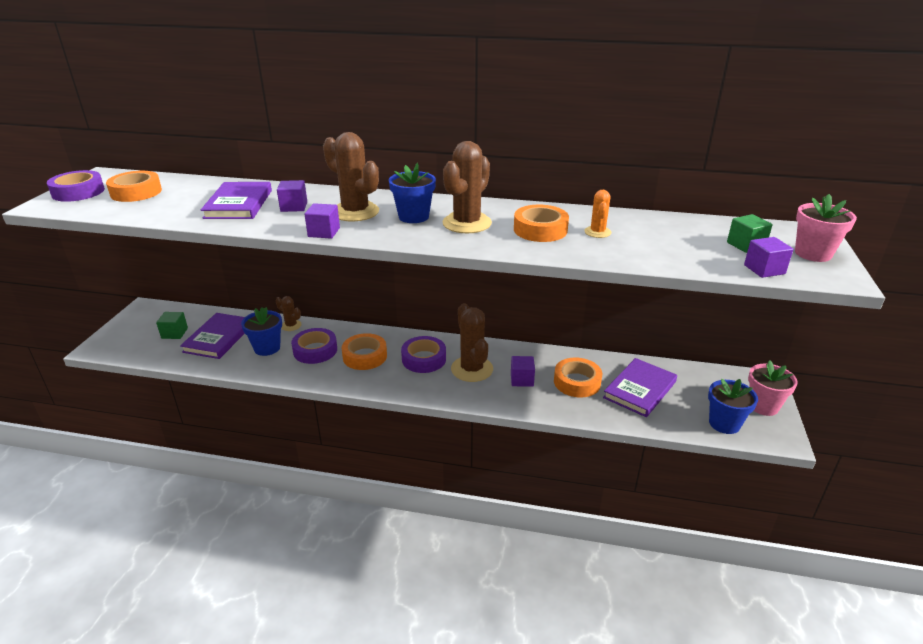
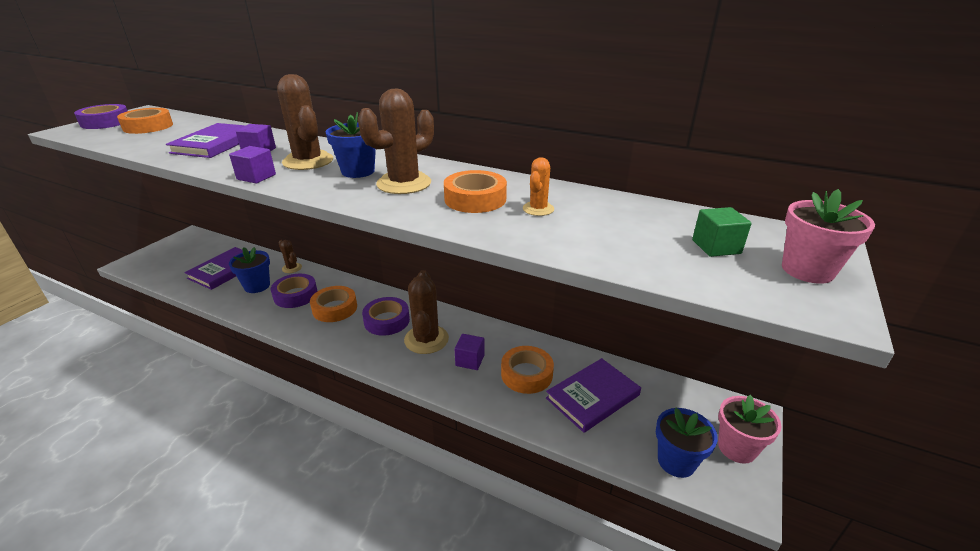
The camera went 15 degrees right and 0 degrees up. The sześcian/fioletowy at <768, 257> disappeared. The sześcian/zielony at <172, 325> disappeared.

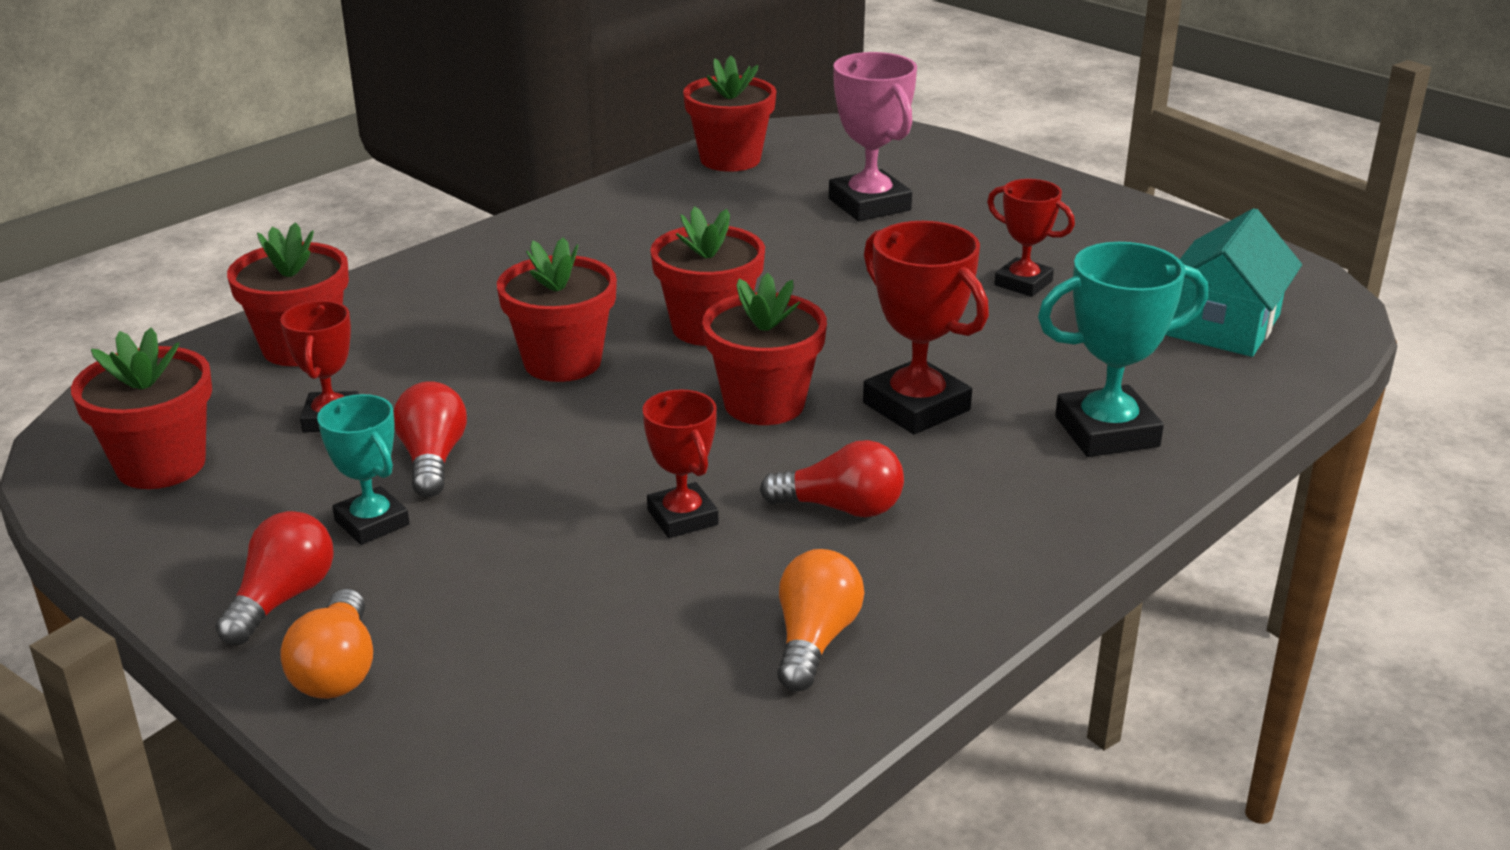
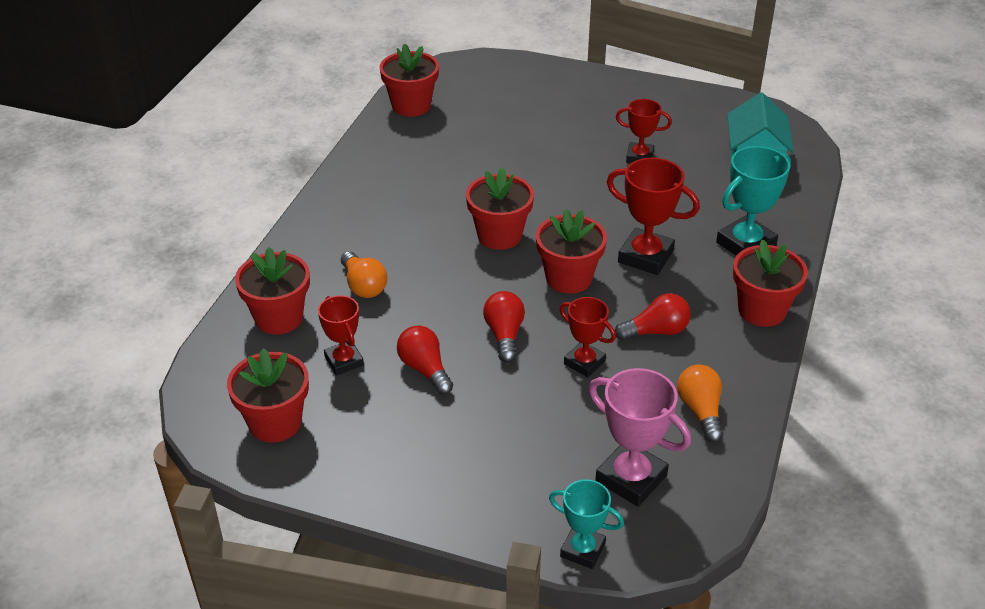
The camera went 25 degrees left and 10 degrees up. The puchar/różowy moved from <873, 136> to <640, 437>. The doniczka/czerwony moved from <557, 309> to <770, 283>. The puchar/turkusowy moved from <363, 469> to <586, 524>. The żarówka/czerwony moved from <274, 578> to <504, 327>. The żarówka/pomarańczowy moved from <326, 644> to <364, 274>.

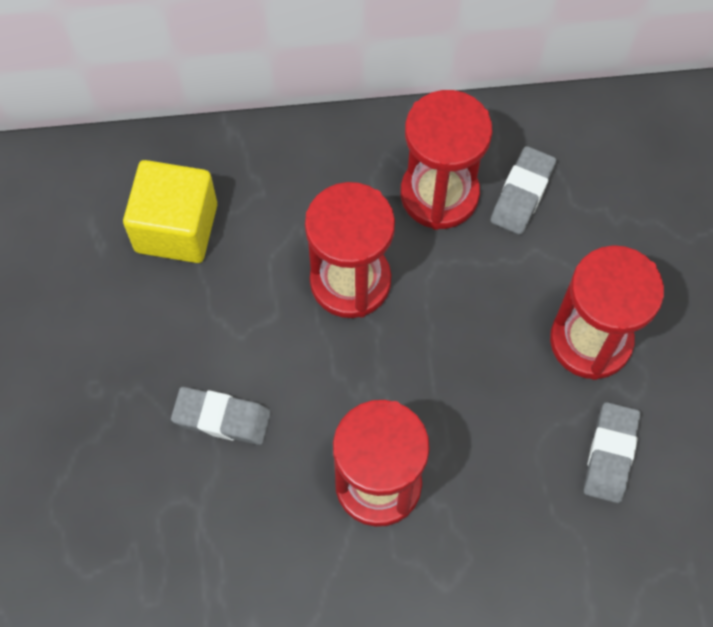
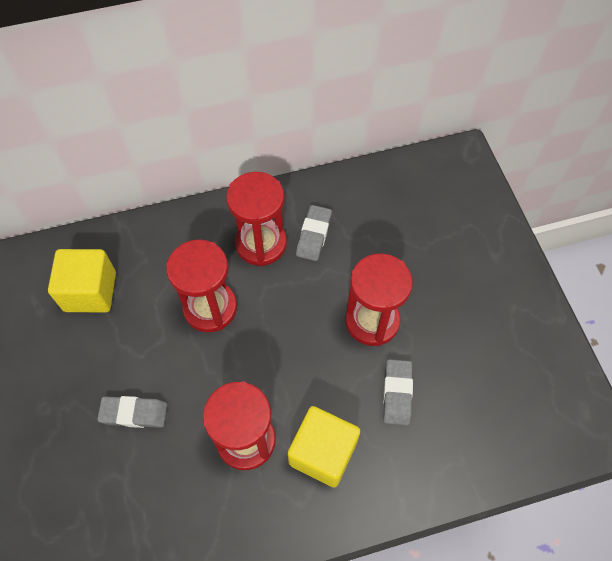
The camera went 10 degrees left and 5 degrees down. The sześcian/żółty at <324, 447> appeared.

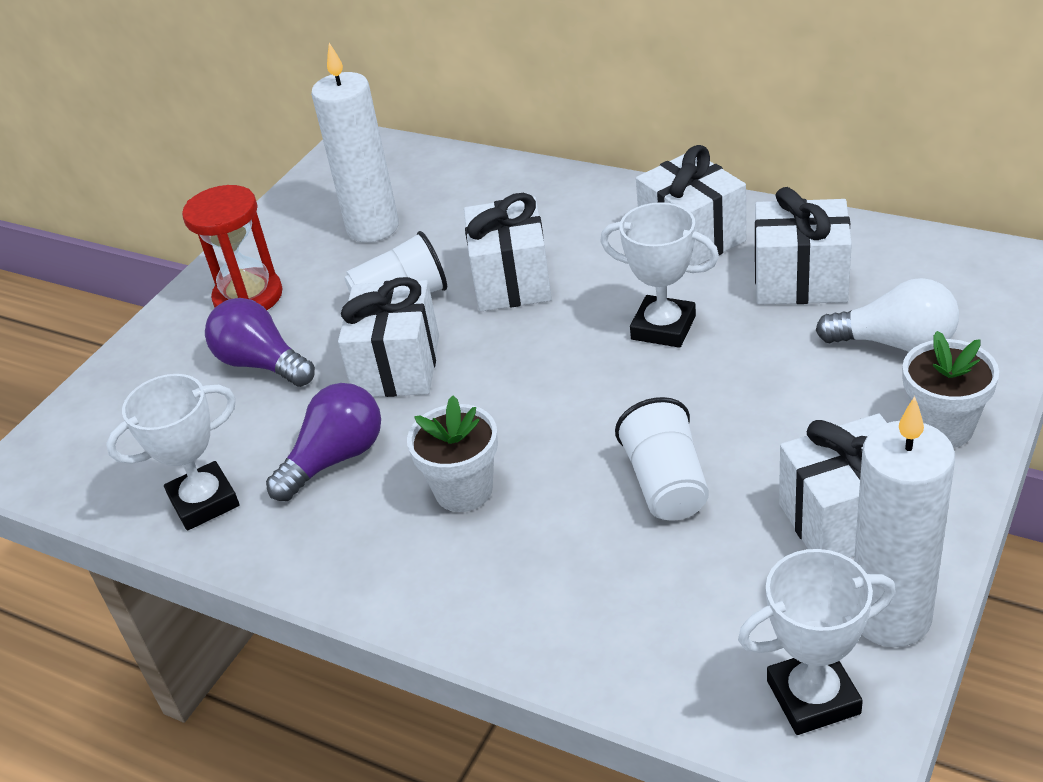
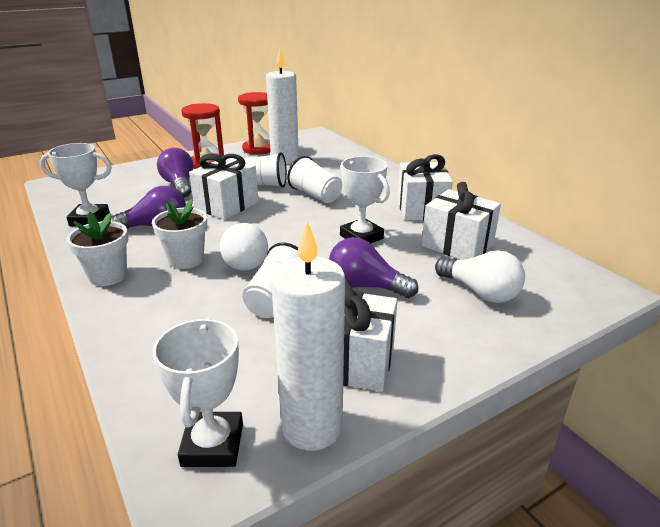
The camera went 25 degrees right and 10 degrees down. The prezent/biały at <508, 252> was replaced by the szklanka/biały at <314, 179>. The doniczka/biały moved from <951, 389> to <97, 249>. The puchar/biały at <817, 642> turned 75 degrees clockwise. The klepsydra/czerwony at <254, 123> appeared. The żarówka/biały at <244, 247> appeared. The żarówka/fioletowy at <373, 267> appeared.

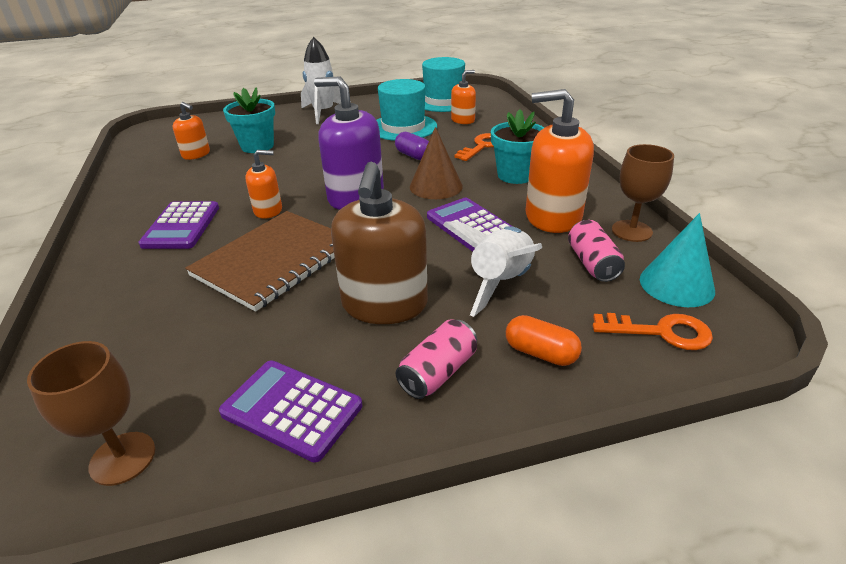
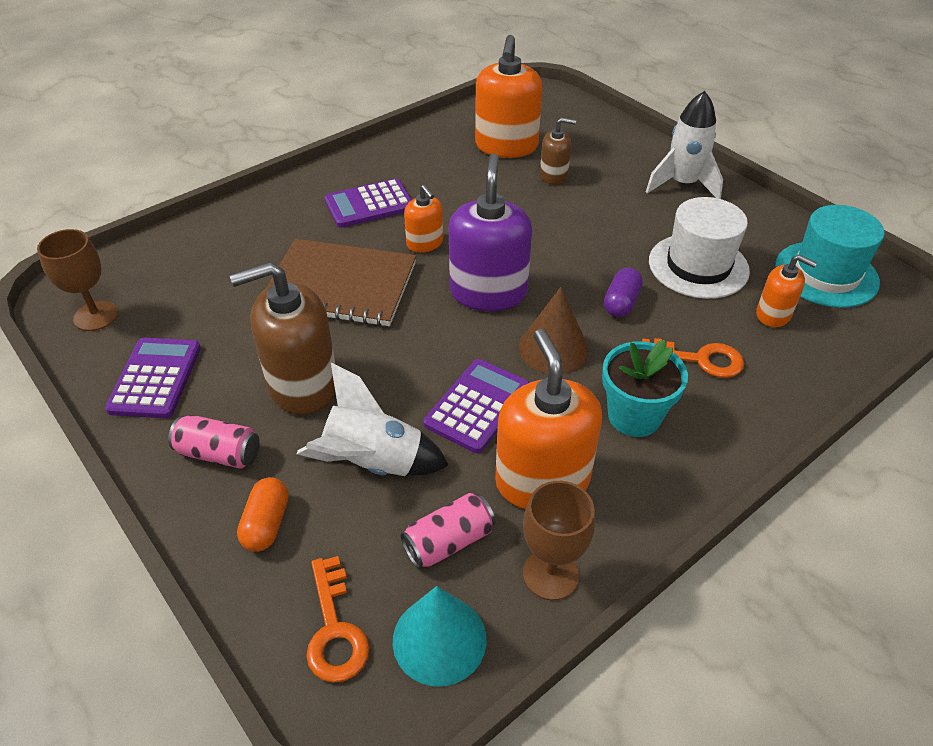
The camera went 65 degrees right and 10 degrees up. The kapelusz/turkusowy at <407, 110> became the kapelusz/biały at <699, 248>. The doniczka/turkusowy at <249, 120> was replaced by the dozownik mydła/brązowy at <558, 151>. The dozownik mydła/pomarańczowy at <191, 131> changed to 1.88 times the size.

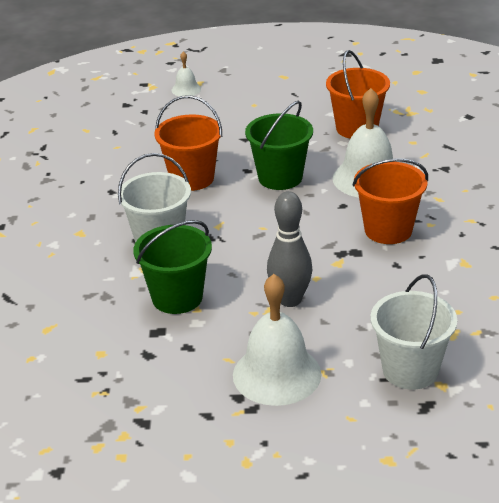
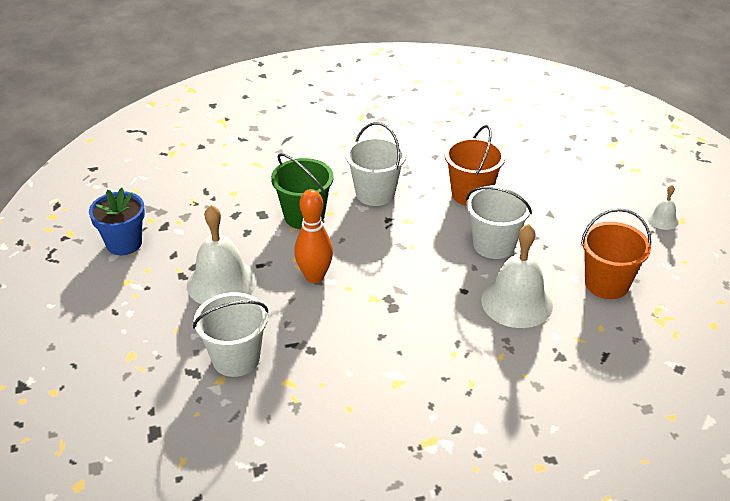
The camera went 75 degrees right and 5 degrees up. The dzwonek/biały moved from <186, 74> to <663, 207>. The wiadro/zielony at <279, 145> became the wiadro/biały at <499, 222>. The wiadro/pomarańczowy at <390, 201> disappeared. The kręgiel/szary at <289, 249> became the kręgiel/pomarańczowy at <313, 236>. The doniczka/niebieski at <117, 221> appeared.

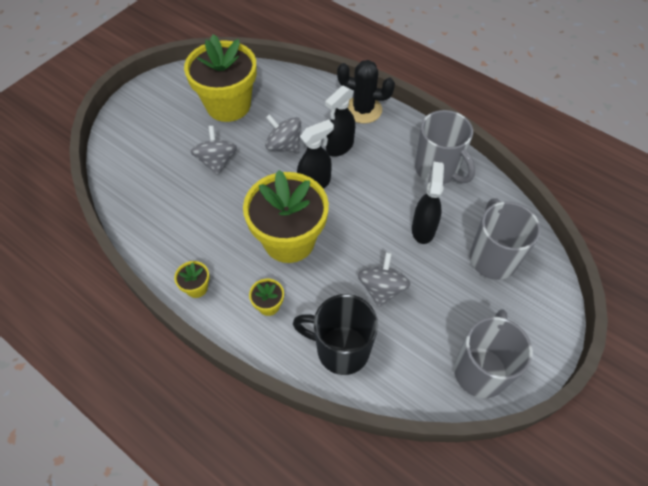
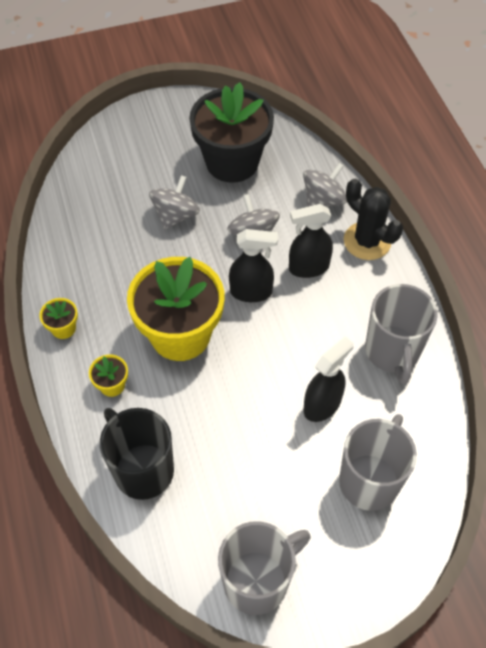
The camera went 35 degrees right and 0 degrees up. The doniczka/żółty at <220, 78> became the doniczka/czarny at <231, 132>. The bączek/szary moved from <384, 279> to <325, 185>.

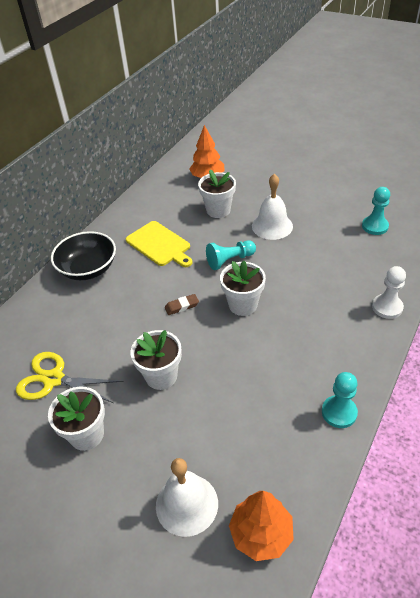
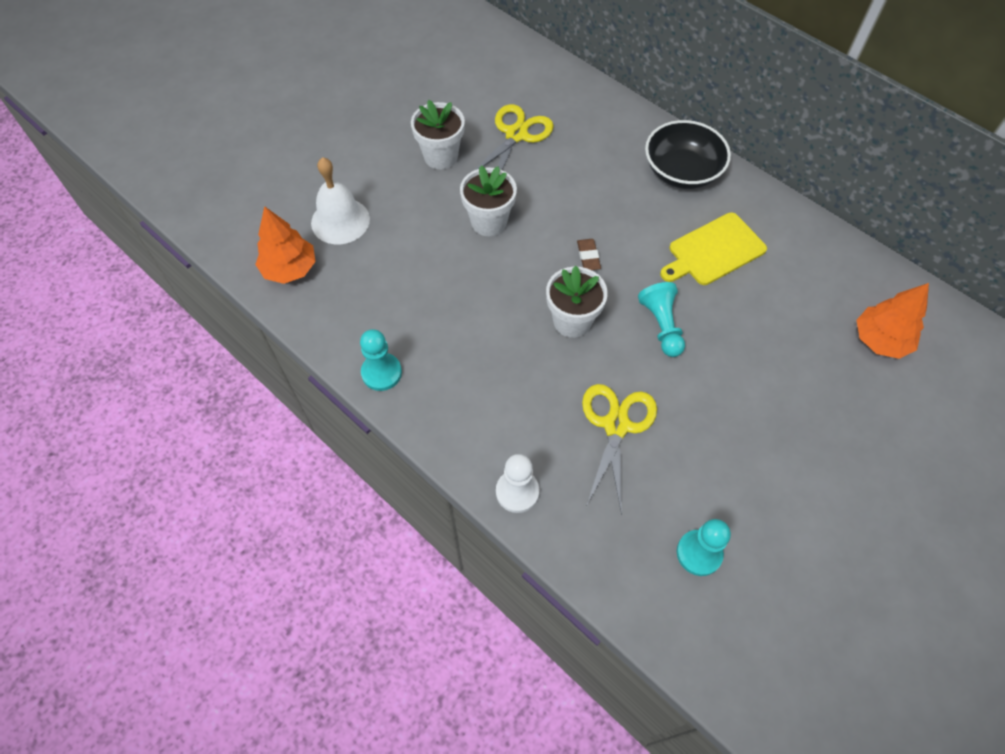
The camera went 100 degrees right and 15 degrees up. The doniczka/biały at <217, 194> disappeared. The dzwonek/biały at <272, 207> disappeared. The nożyczki/żółty at <619, 449> appeared.

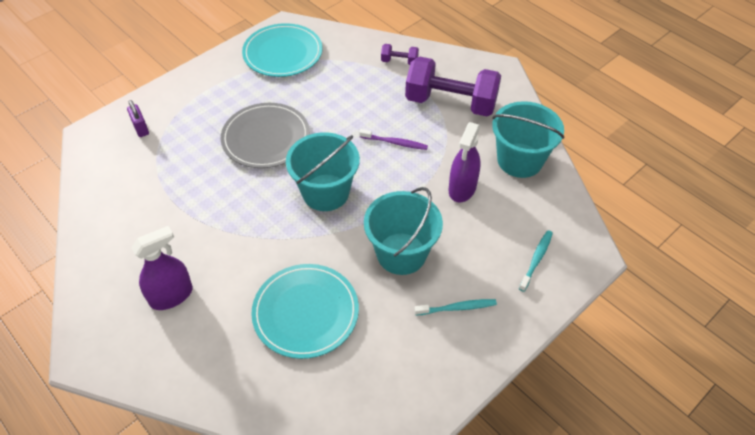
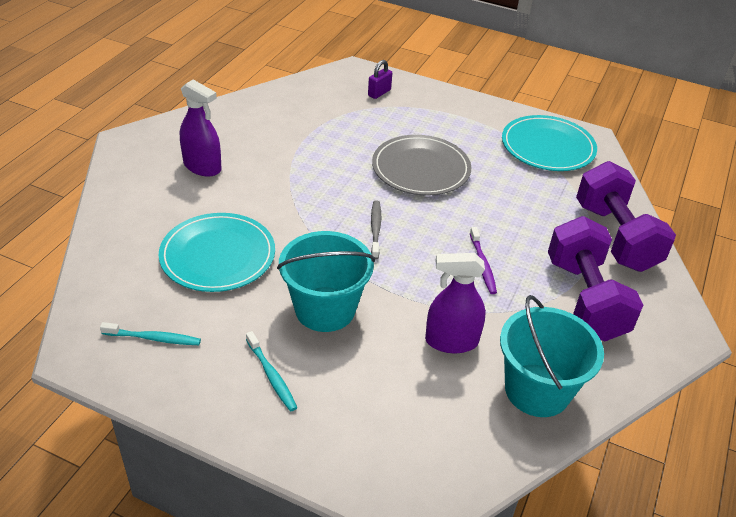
The camera went 65 degrees right and 10 degrees down. The hantel/fioletowy at <400, 54> changed to 2.31 times the size. The wiadro/turkusowy at <323, 171> was replaced by the szczoteczka do zębów/szary at <376, 229>. The szczoteczka do zębów/turkusowy moved from <536, 261> to <150, 333>.

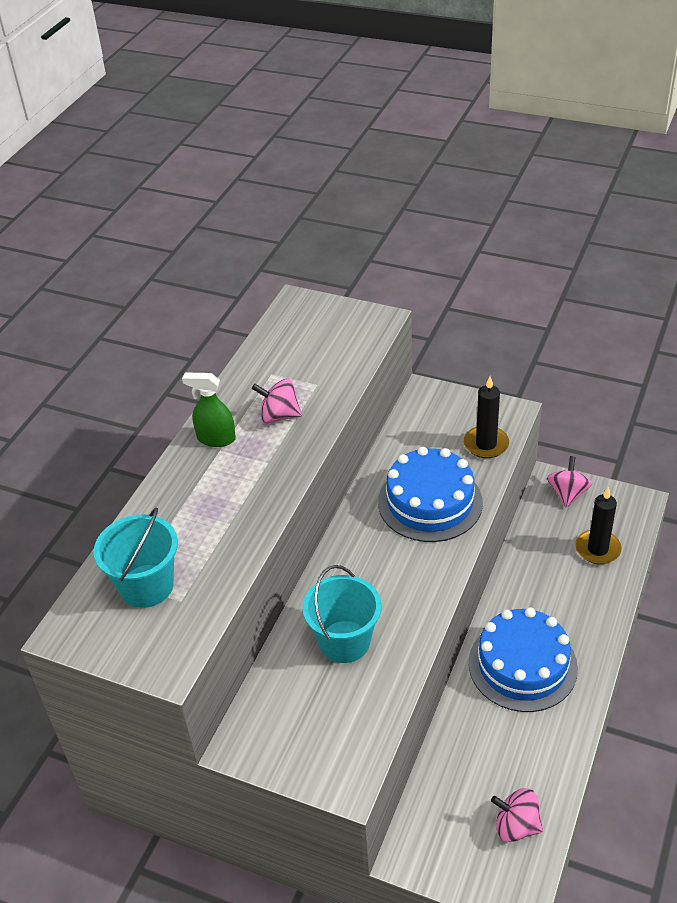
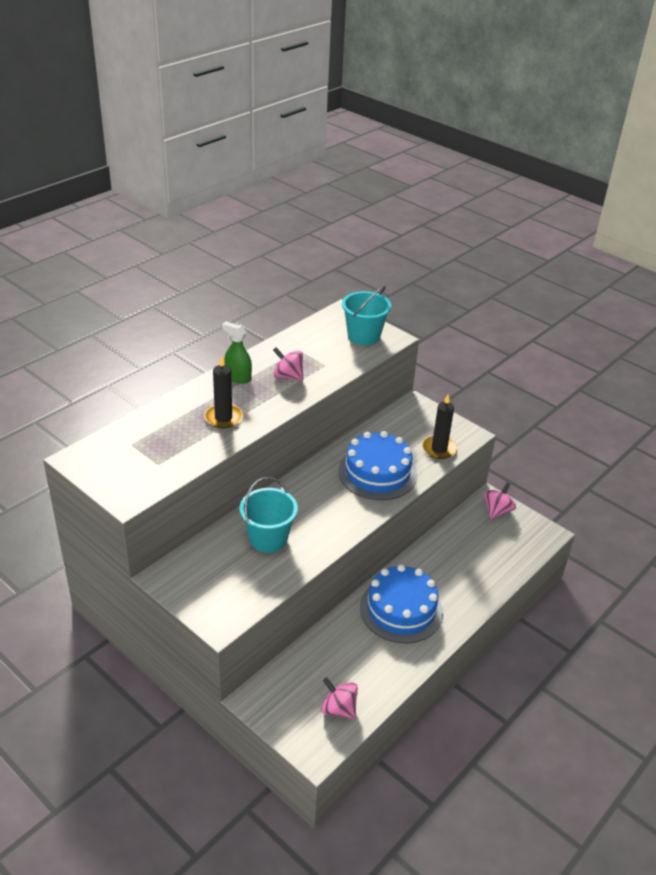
The camera went 15 degrees right and 5 degrees down. The świeca/czarny moved from <598, 525> to <223, 391>. The wiadro/turkusowy moved from <136, 557> to <366, 315>.

